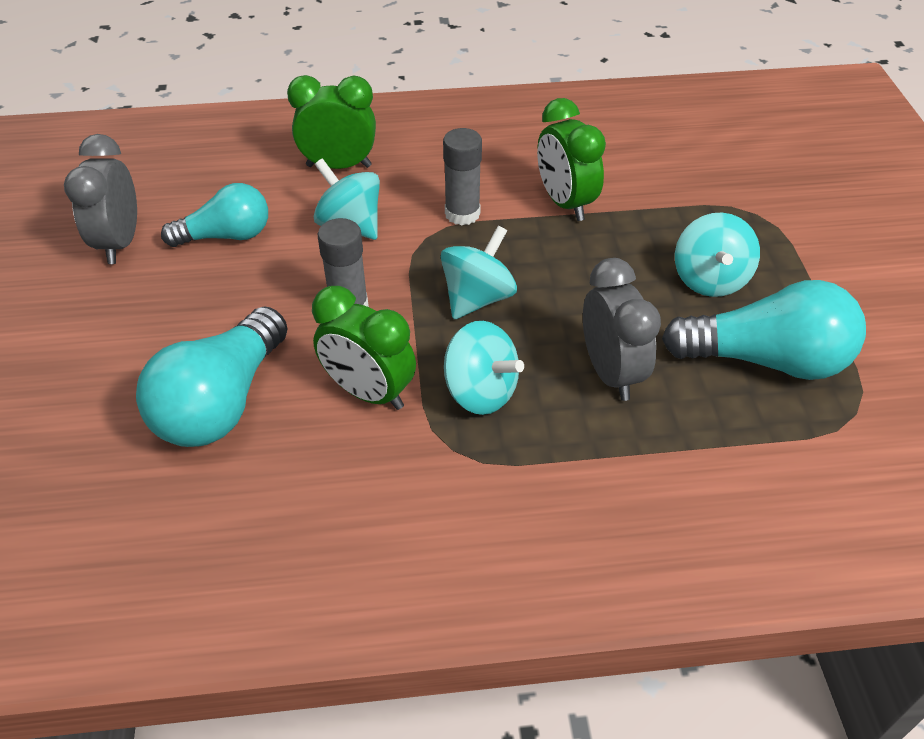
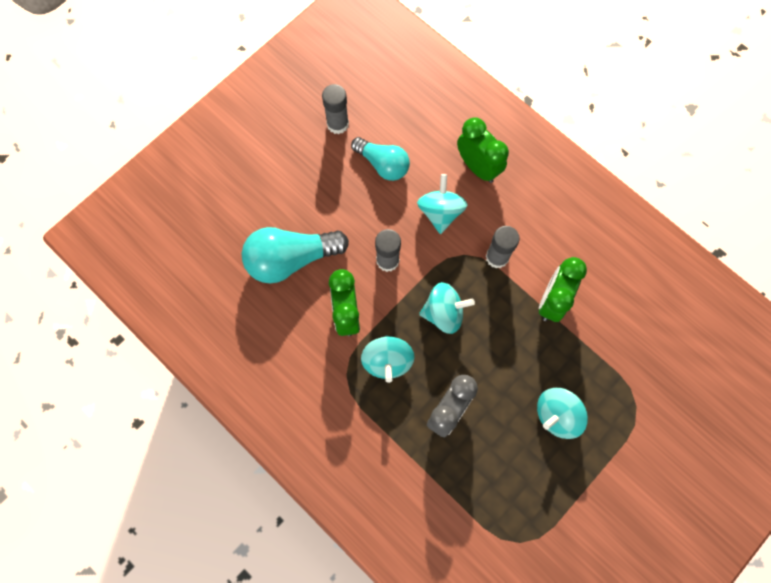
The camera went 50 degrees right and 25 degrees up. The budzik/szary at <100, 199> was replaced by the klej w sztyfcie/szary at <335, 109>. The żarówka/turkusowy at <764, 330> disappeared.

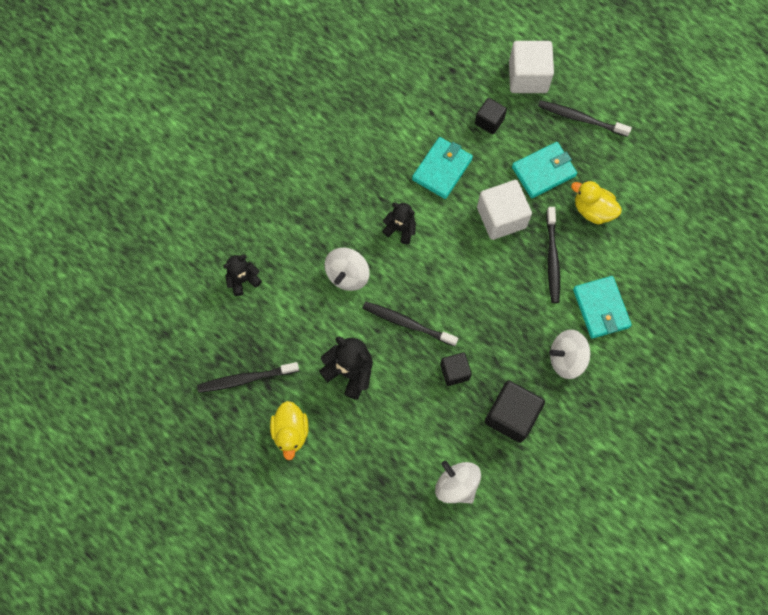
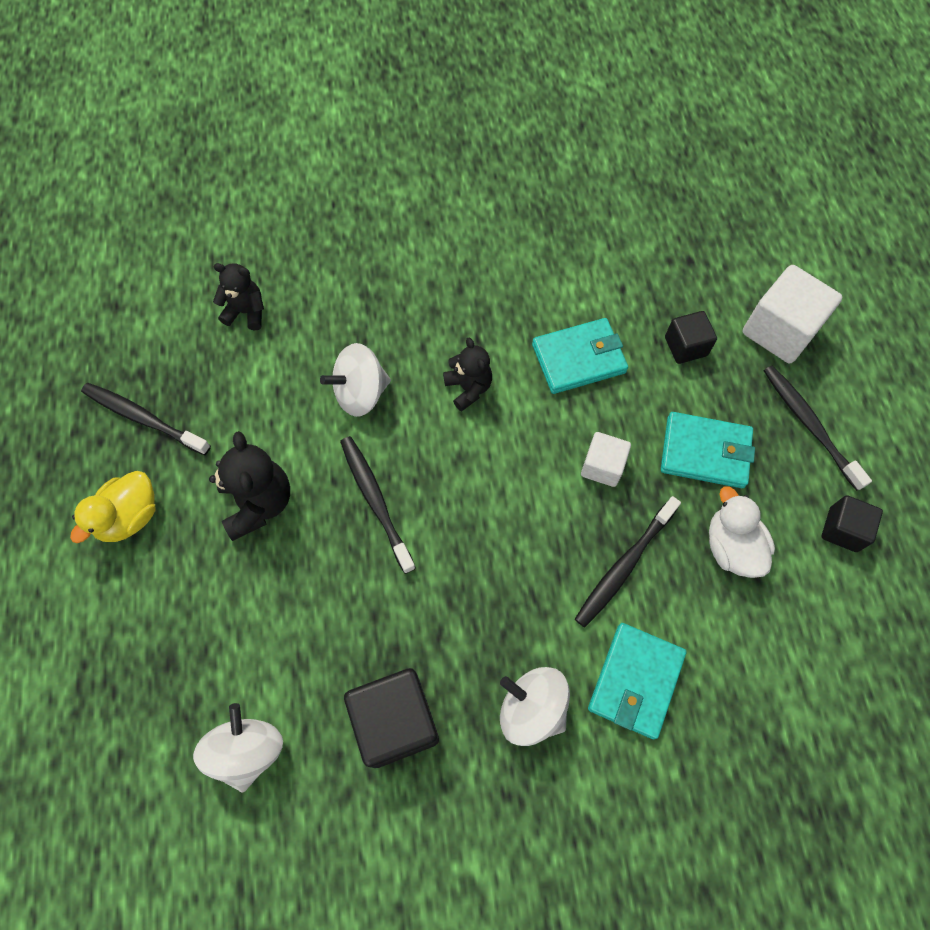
The camera went 40 degrees right and 5 degrees down. The sześcian/biały at <504, 210> changed to 0.59 times the size. The kaczka/żółty at <596, 203> became the kaczka/biały at <742, 532>. The sześcian/czarny moved from <456, 369> to <852, 523>.

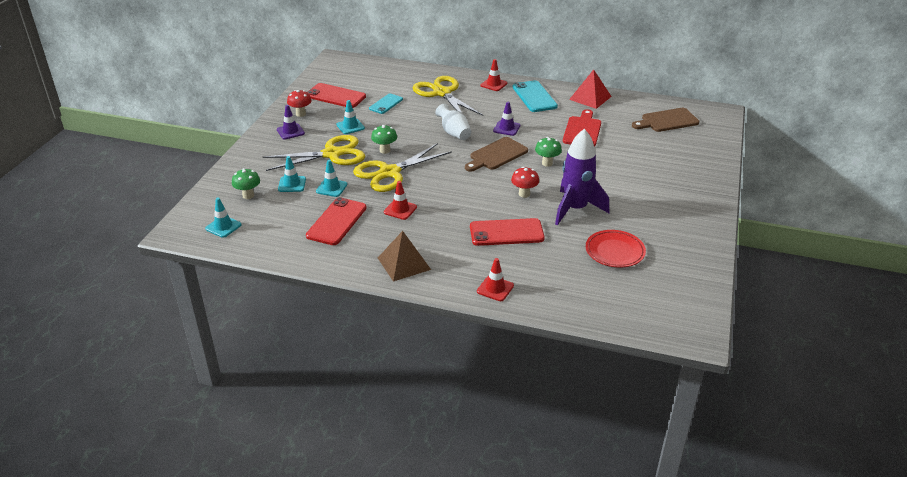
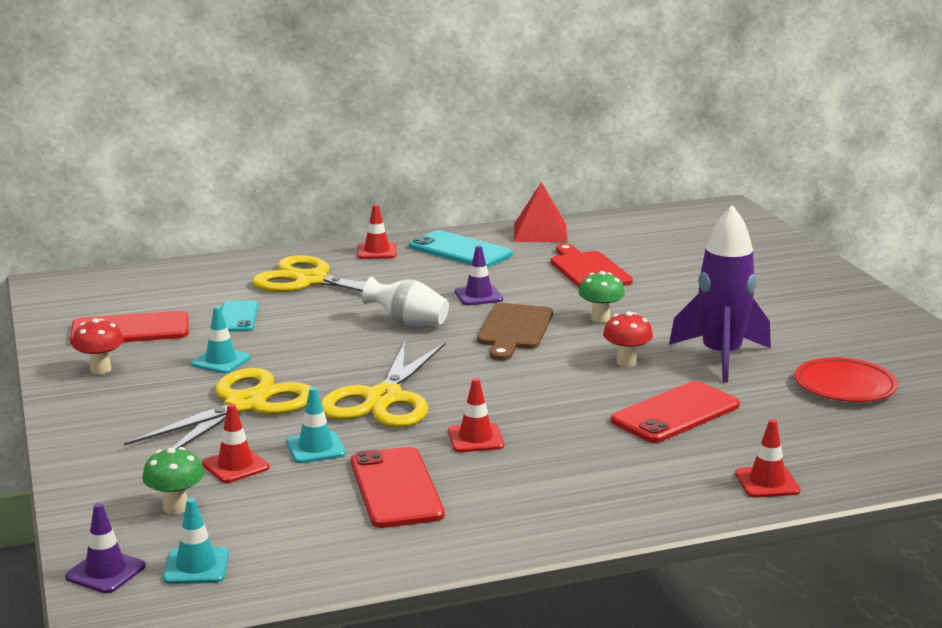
The camera went 35 degrees left and 15 degrees down. The pachołek/fioletowy moved from <291, 122> to <105, 548>. The deska do krojenia/brązowy at <665, 120> disappeared. The grzyb/zielony at <384, 139> disappeared. The pachołek/turkusowy at <292, 174> became the pachołek/czerwony at <235, 443>. The piramida/brązowy at <404, 256> disappeared.

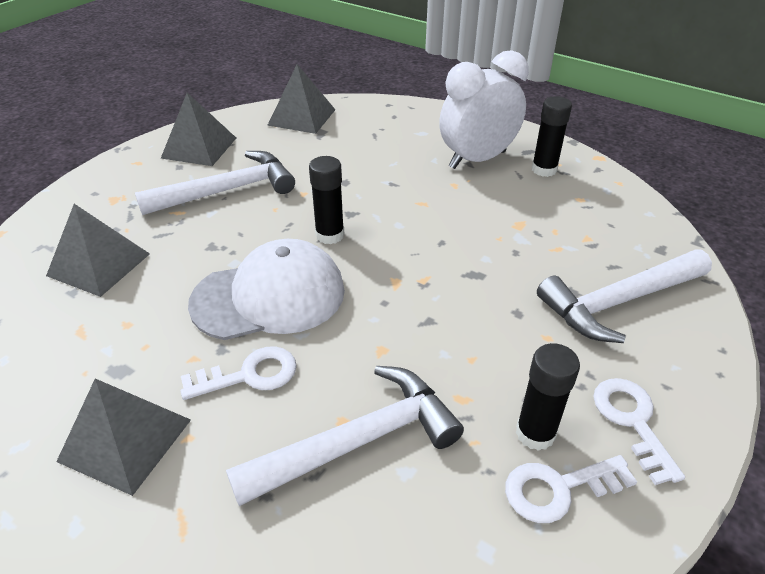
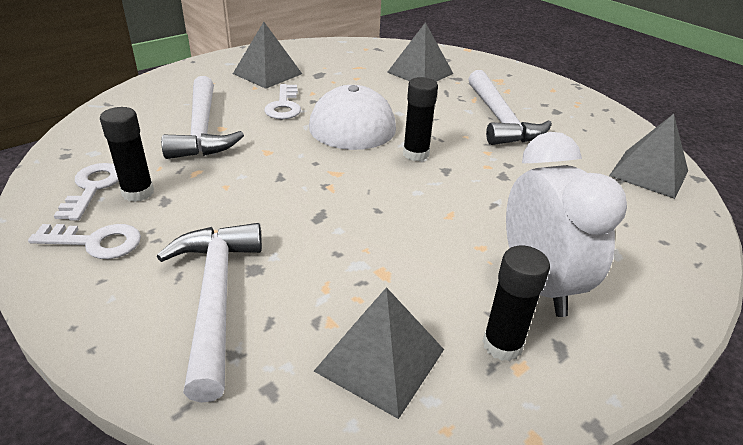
The camera went 105 degrees right and 5 degrees down. The piramida/szary moved from <198, 129> to <379, 353>.

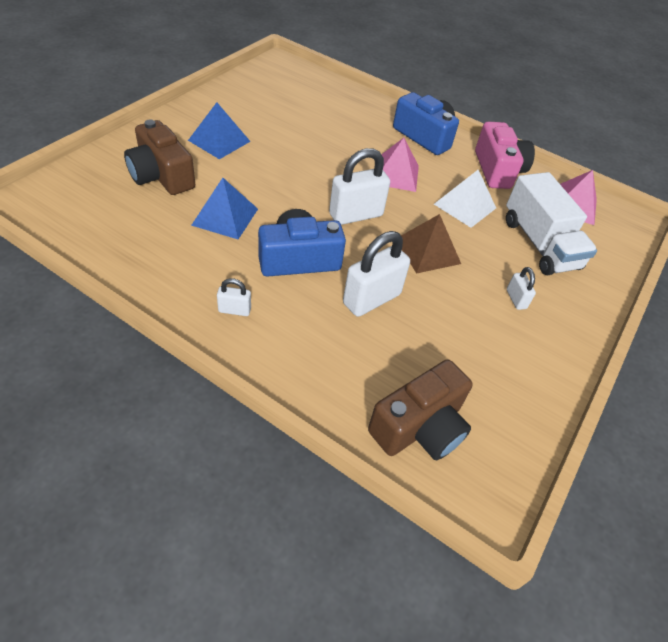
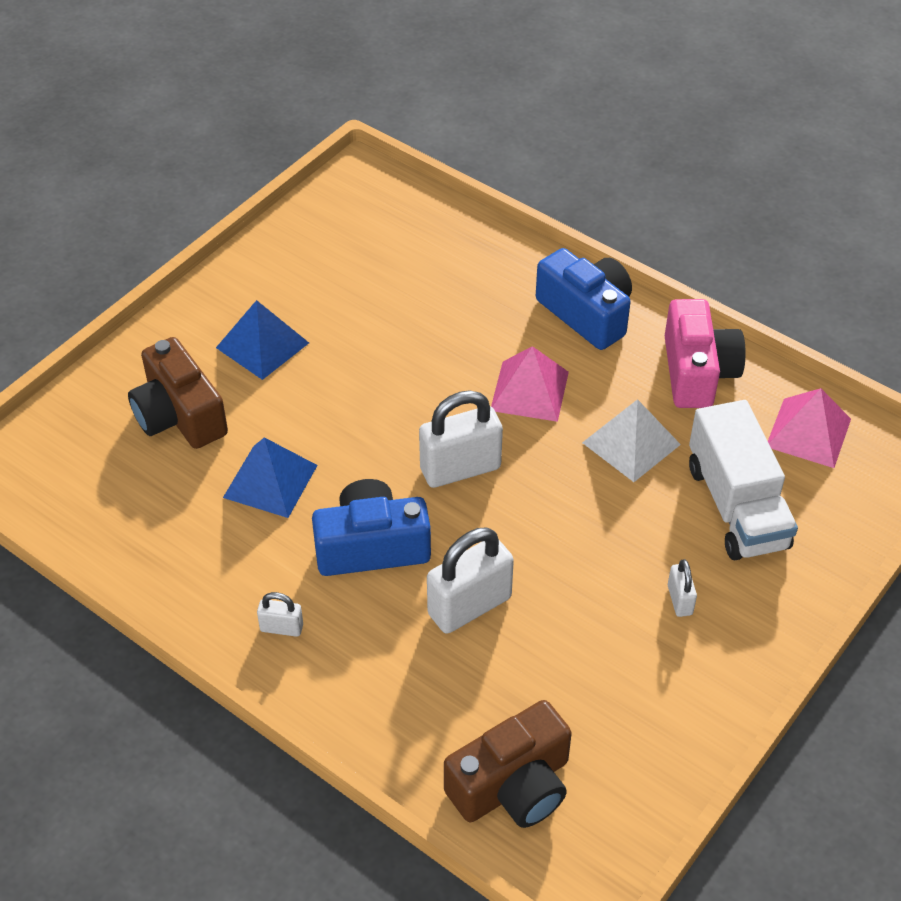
The camera went 10 degrees right and 0 degrees up. The piramida/brązowy at <431, 244> disappeared.

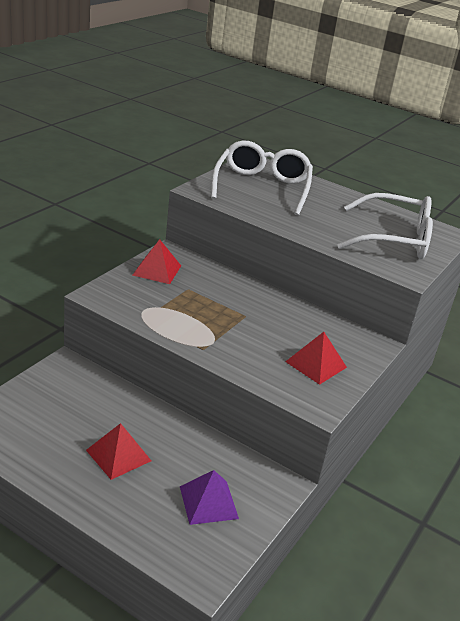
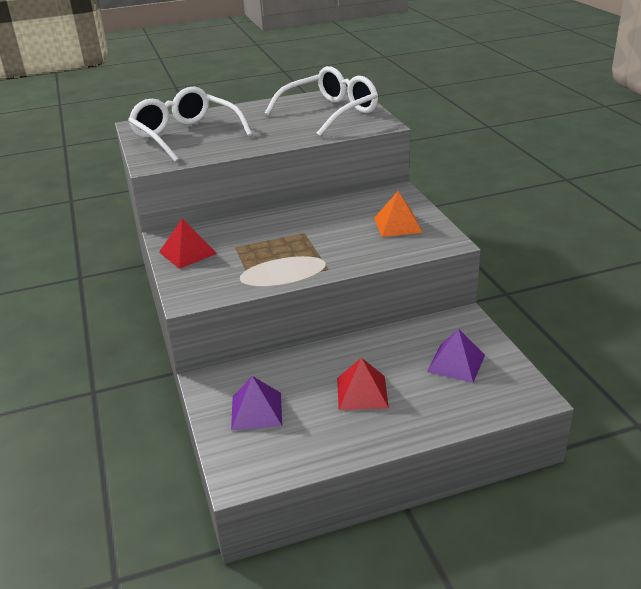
The camera went 45 degrees left and 0 degrees up. The piramida/czerwony at <316, 358> became the piramida/pomarańczowy at <398, 214>. The piramida/fioletowy at <256, 403> appeared.

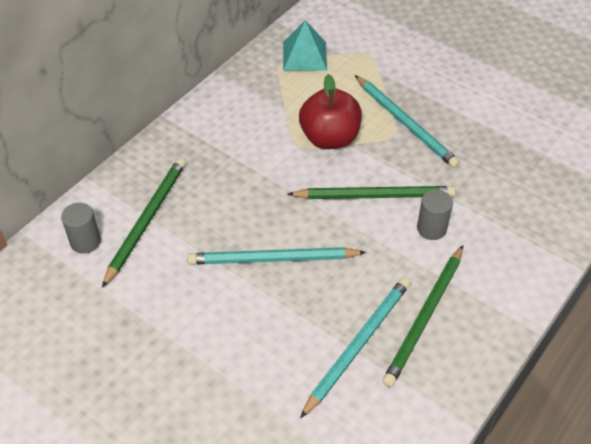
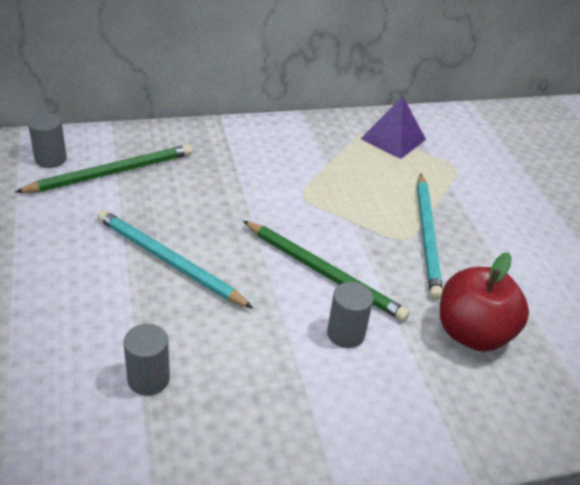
The camera went 35 degrees right and 10 degrees down. The piramida/turkusowy at <305, 45> became the piramida/fioletowy at <393, 127>. The jabłko/czerwony moved from <330, 111> to <484, 302>. The ołówek/zielony at <422, 316> disappeared. The ołówek/turkusowy at <355, 348> was replaced by the walec/szary at <147, 360>.

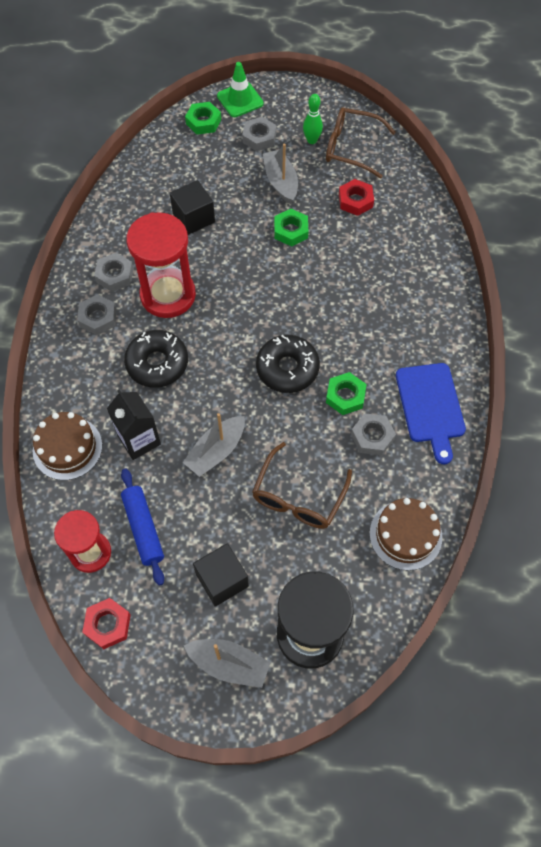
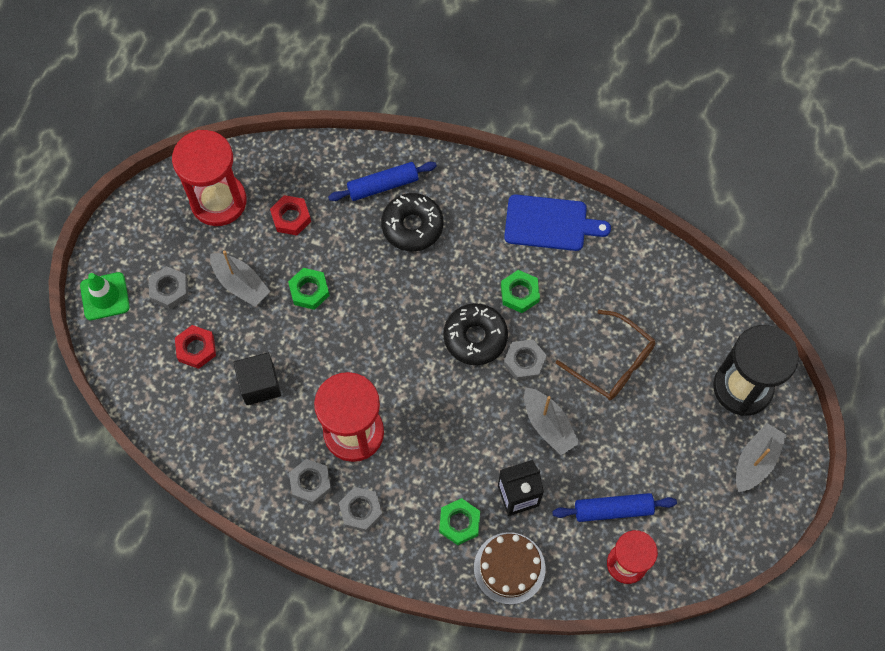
The camera went 75 degrees left and 5 degrees up. The kręgiel/zielony at <313, 119> disappeared. The nakrętka/zielony moved from <203, 118> to <459, 521>. The okulary/brązowy at <361, 142> was replaced by the klepsydra/czerwony at <209, 178>. The łódka/szary at <280, 173> turned 135 degrees counterclockwise. The donut/czarny moved from <156, 359> to <412, 222>. The nakrętka/szary moved from <373, 434> to <525, 360>. The tort/brązowy at <406, 534> disappeared. The sześcian/czarny at <221, 575> disappeared. The nakrętka/czerwony moved from <106, 623> to <195, 347>. The wałek do ciasta/niebieski at <382, 181> appeared.

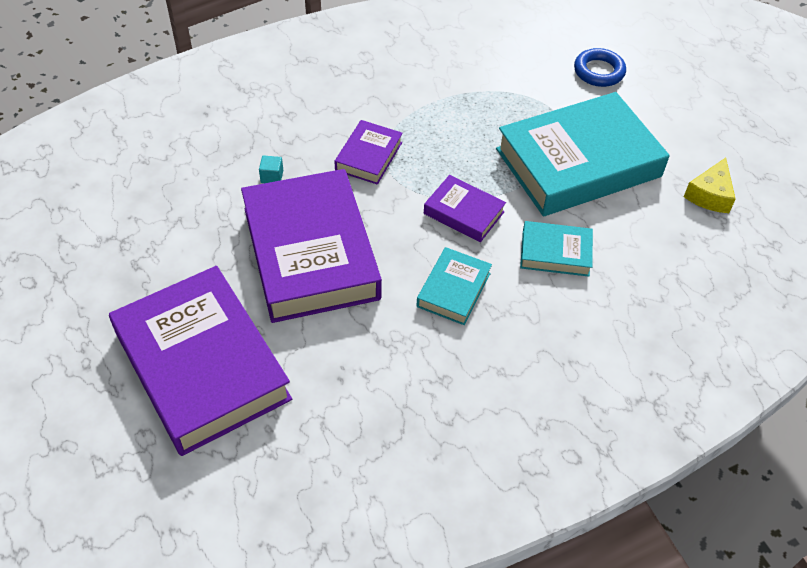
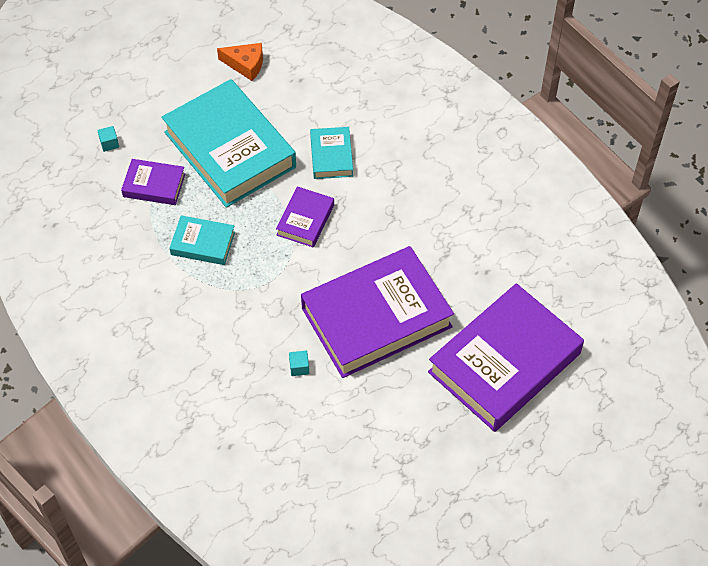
The camera went 100 degrees left and 5 degrees up. The pierścień/niebieski at <600, 67> was replaced by the sześcian/turkusowy at <108, 139>. The książka/fioletowy moved from <368, 152> to <153, 182>. The ser/żółty at <710, 185> became the ser/pomarańczowy at <240, 62>. The książka/turkusowy moved from <454, 286> to <202, 240>.

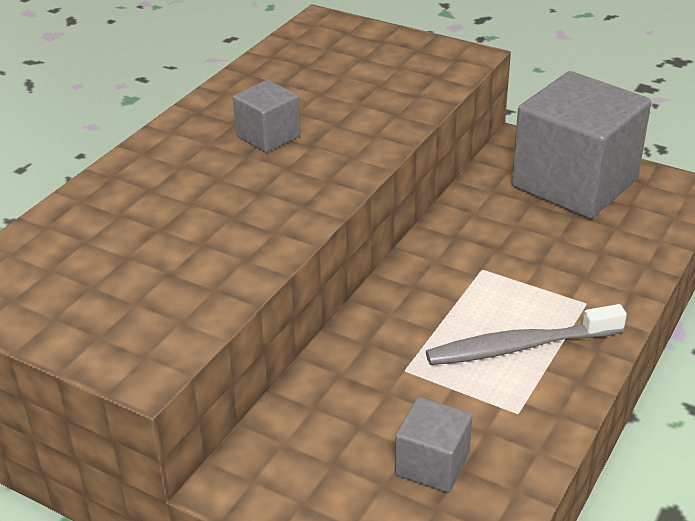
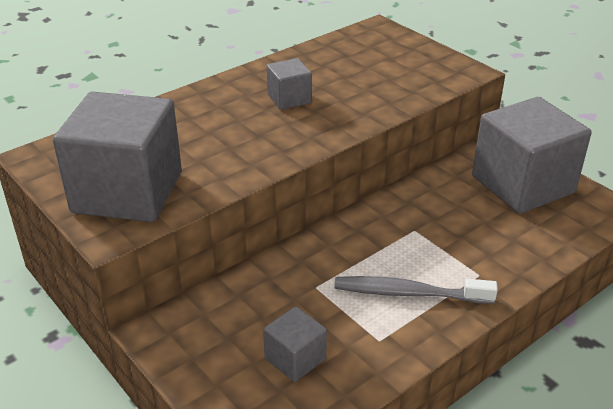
The camera went 20 degrees right and 0 degrees up. The sześcian/szary at <117, 157> appeared.

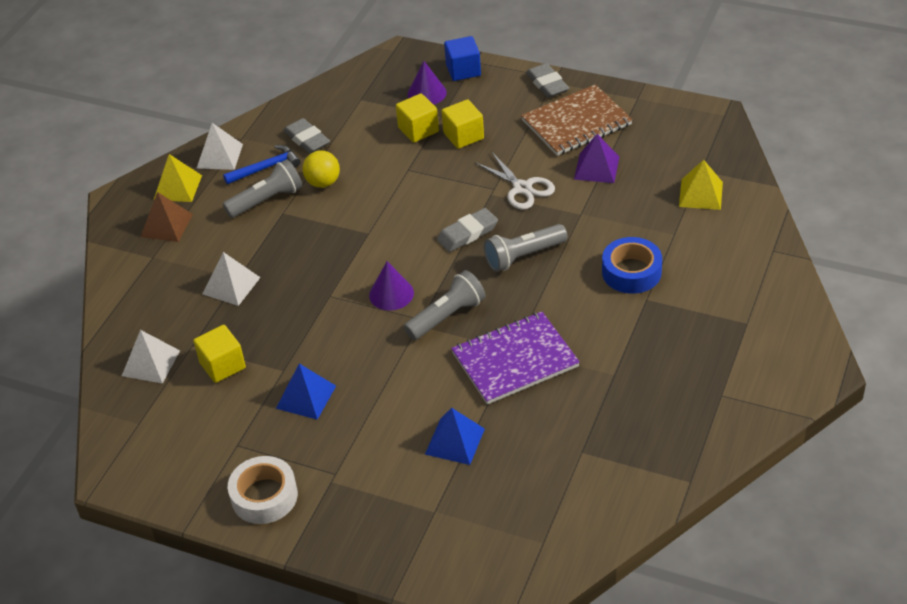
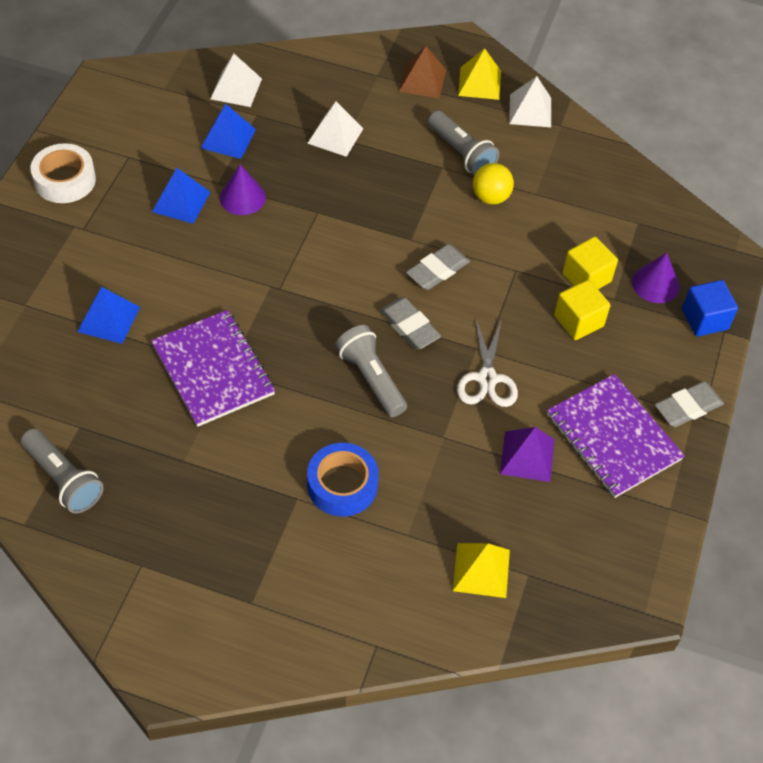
The camera went 80 degrees right and 10 degrees up. The zeszyt/brązowy at <577, 120> became the zeszyt/fioletowy at <616, 436>. The gumka do mazania/szary moved from <306, 136> to <438, 267>. The młotek/niebieski at <262, 164> disappeared. The nożyczki/biały at <515, 181> turned 45 degrees counterclockwise. The stożek/fioletowy moved from <391, 286> to <243, 189>. The latarka/szary moved from <445, 305> to <62, 470>. The sześcian/żółty at <219, 354> was replaced by the piramida/niebieski at <228, 131>.

